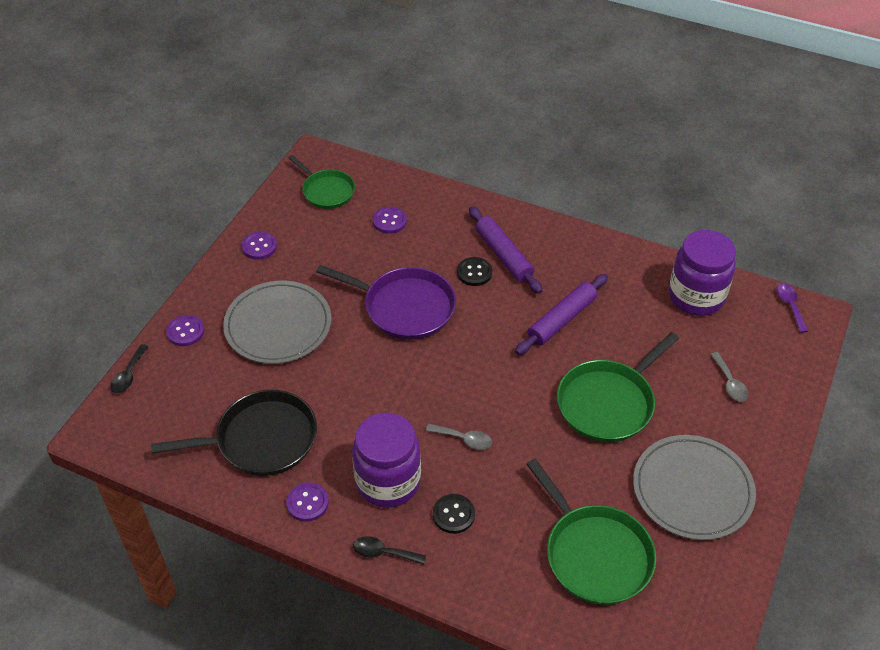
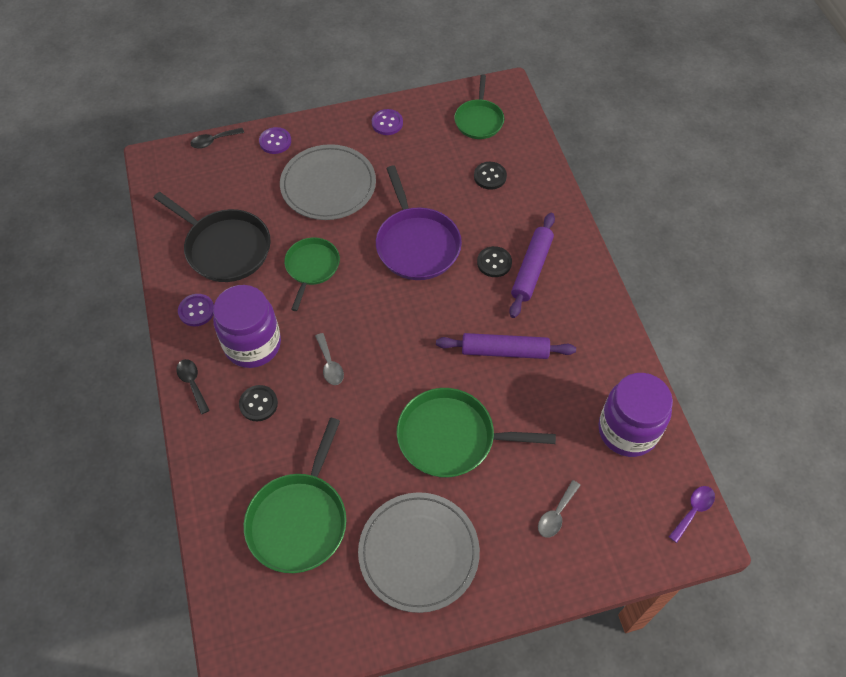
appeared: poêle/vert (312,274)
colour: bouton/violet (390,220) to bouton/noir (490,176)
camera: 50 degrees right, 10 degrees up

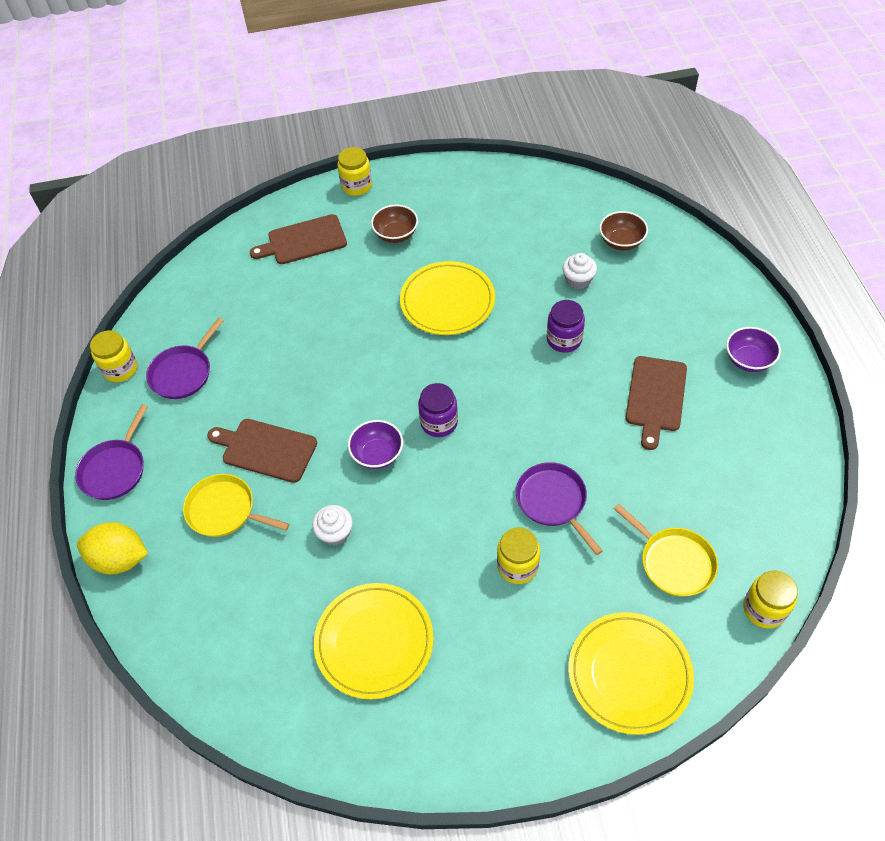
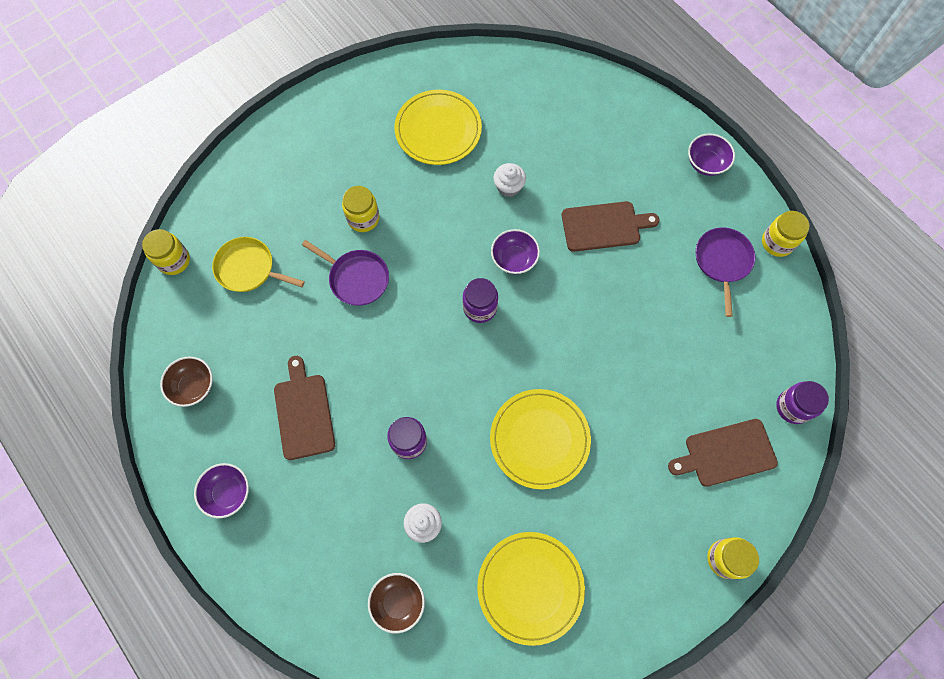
missing: poêle/jaune (236,505); citron/jaune (112,548)
appeared: bocal/violet (802,402)
relocated: bol/marron (394,224) to (186,382); assiette/jaune (631,673) to (531,589)
exchanged: poêle/violet (111,452) to bol/violet (711,154)
spun: planche à découper/marron (298,239) = (723,453) 150 degrees counterclockwise
camera: 150 degrees right, 15 degrees up

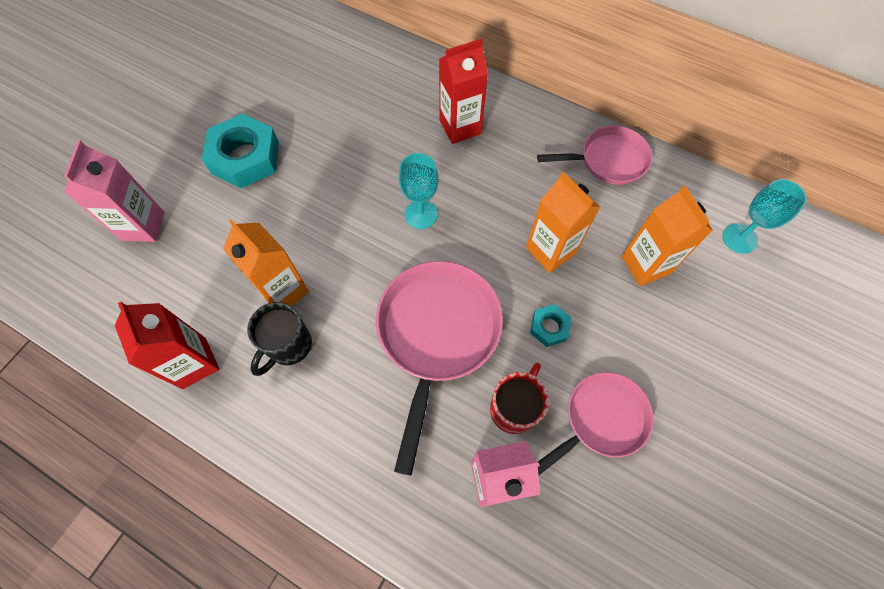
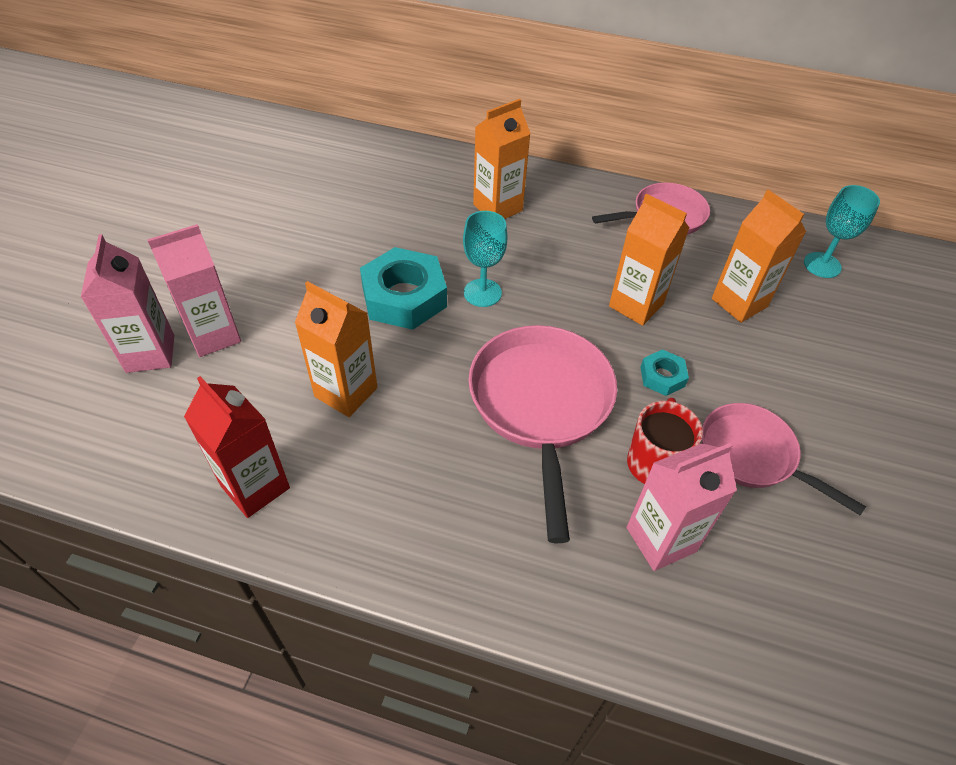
missing: tasse/noir (279,339)
appeared: brique de lait/rose (194,290)
relocated: écrou/turquoise (240,151) to (403,288)
colour: brique de lait/rouge (463,91) to brique de lait/orange (502,159)
spun: poêle/rose (595,423) = (784,459) 90 degrees counterclockwise
camera: 15 degrees left, 15 degrees down

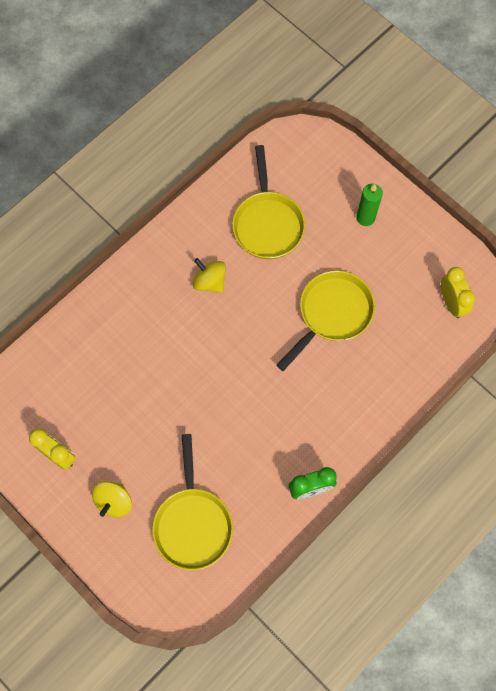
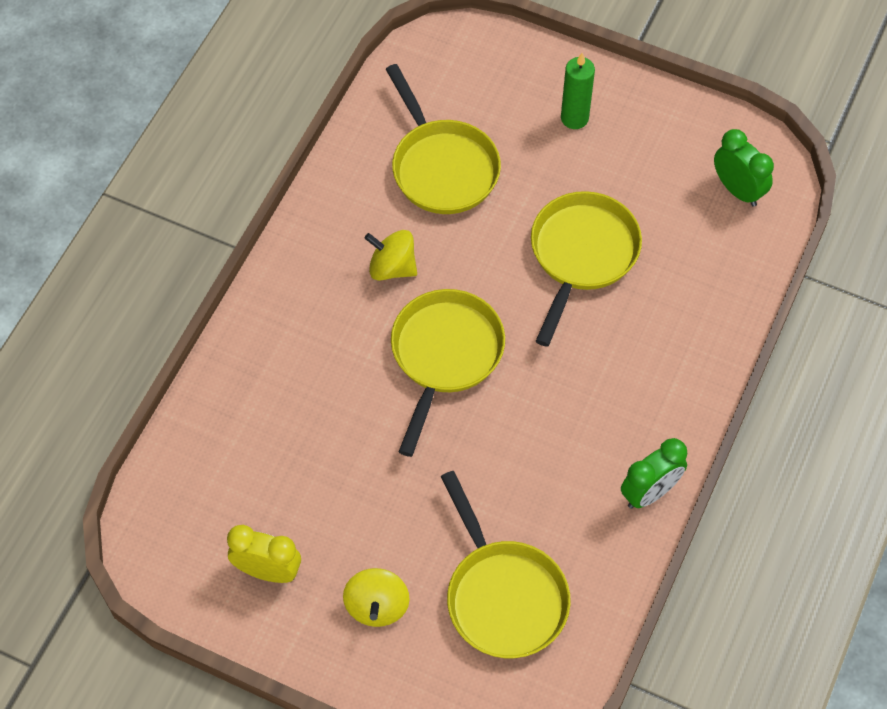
appeared: poêle/jaune (448,373)
colour: réveil/jaune (458,292) to réveil/vert (744,168)
camera: 20 degrees left, 10 degrees down

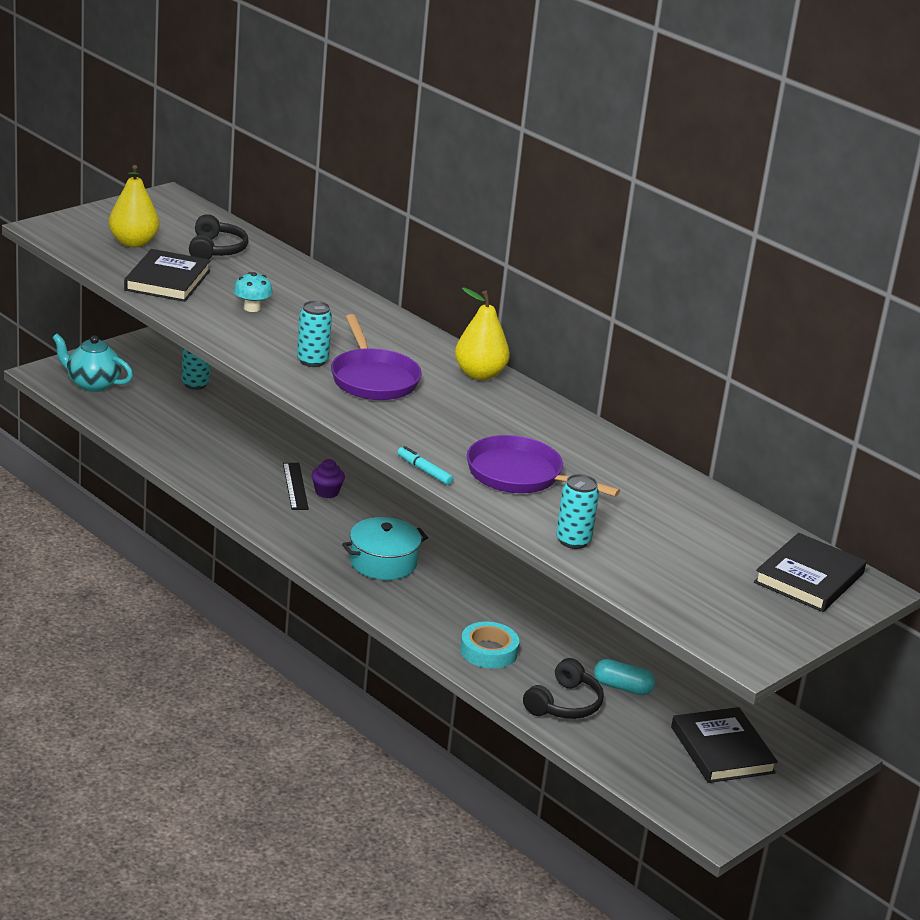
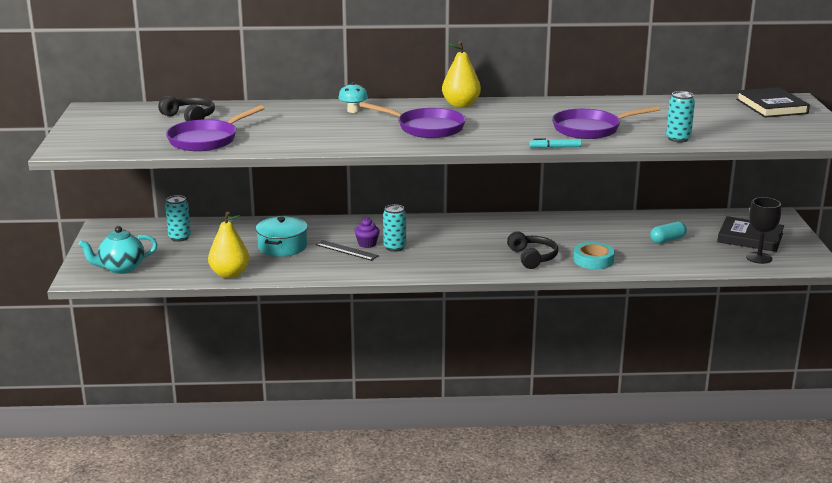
appeared: verre à pied/noir (763,230)
relocated: poire/jaune (134,206) to (229,245); champignon/turquoise (253,292) to (353,97); canette/turquoise (314,334) to (394,228); marmite/turquoise (385,548) to (282,236); casque audio/noir (563,688) to (532,250)
exchanged: livre/noir (167,275) to poêle/violet (215,128)
camera: 45 degrees left, 5 degrees down

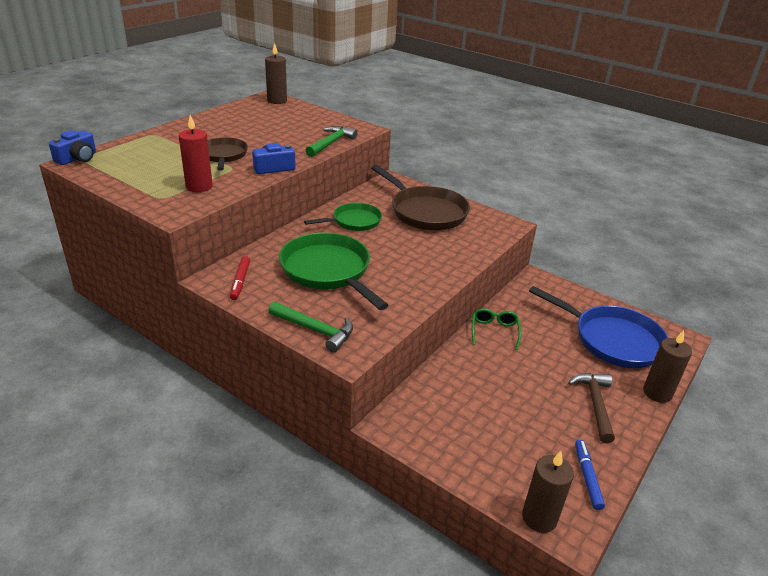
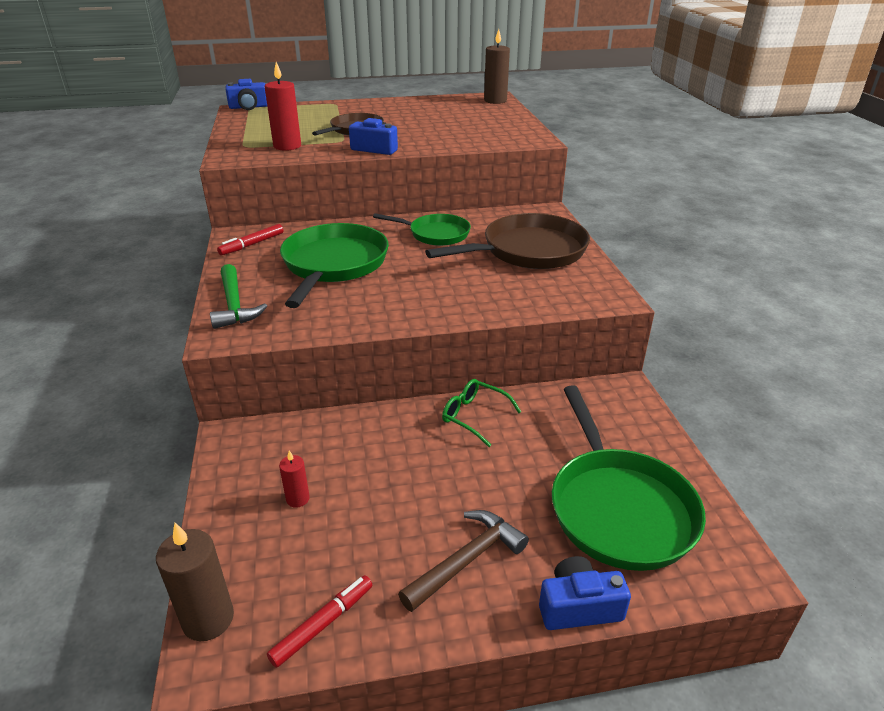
missing: marteau/vert (331,141)
appeared: bougie/rouge (294,479)
exchanged: bougie/marron (667,366) to appareil photo/bleu (585,593)
colour: poêle/bleu (598,327) to poêle/vert (629,478); feutre/bleu (590,475) to feutre/rouge (319,621)
spun: poêle/marron (420,197) = (507,241) 120 degrees counterclockwise; lunettes/vert (496,329) = (482,413) 105 degrees counterclockwise
camera: 45 degrees right, 0 degrees up

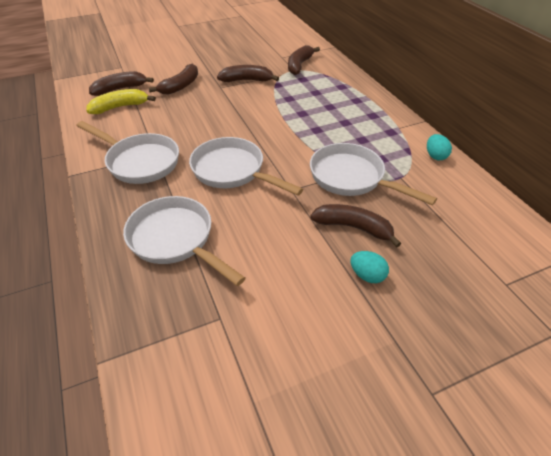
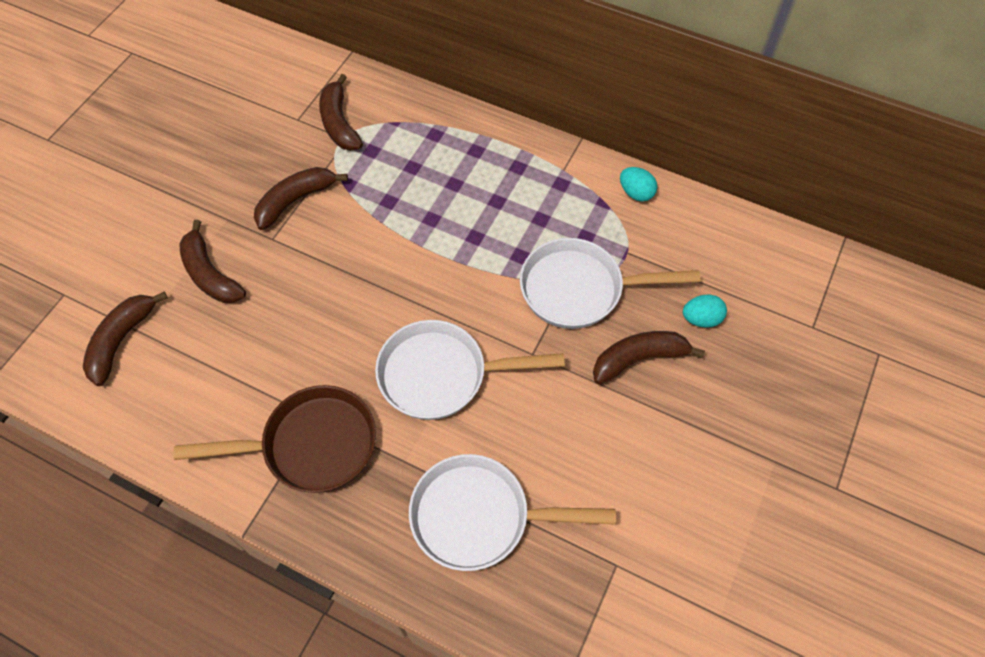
missing: banane/jaune (121,101)
relocated: œuf/turquoise (369,267) to (705,311)
colour: poêle/blanc (128,152) to poêle/marron (275,439)
spun: banane/marron (173,79) = (212,261) 150 degrees clockwise
camera: 40 degrees left, 15 degrees up

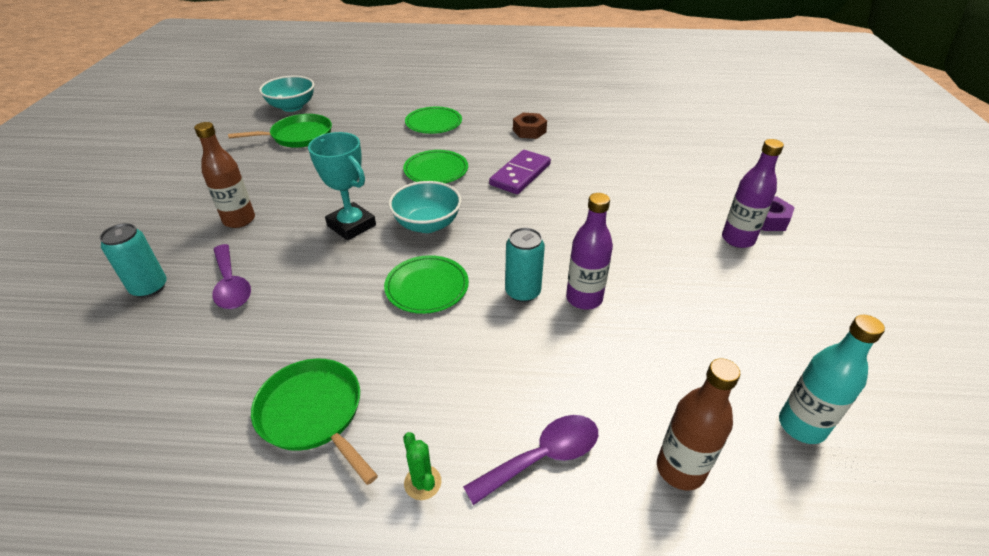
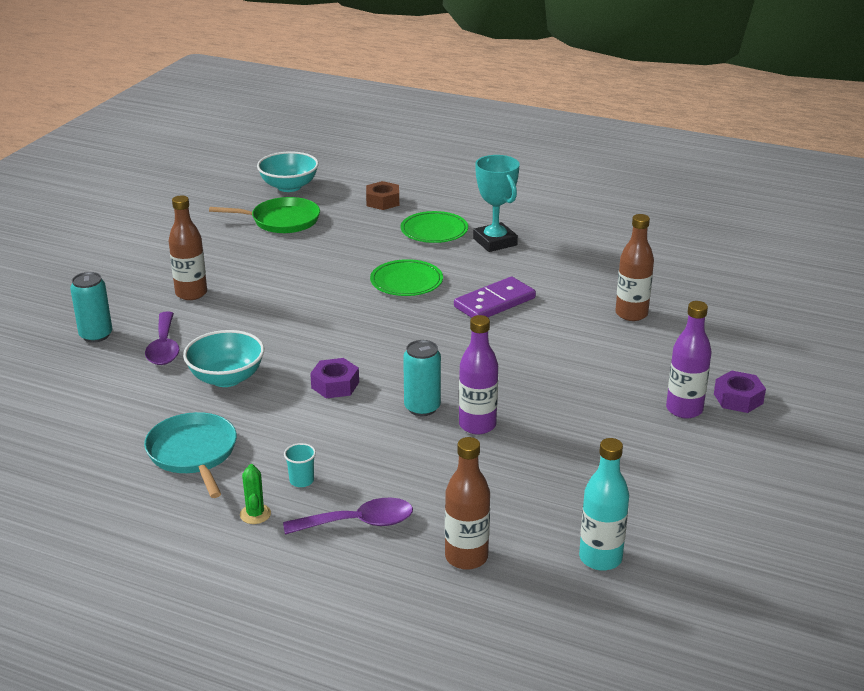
appeared: bouteille/marron (634,267); gobelet/turquoise (300,465)
relocated: écrou/marron (530,126) to (382,195); trophée/turquoise (342,186) to (496,203); bol/turquoise (425,207) to (223,358)
exchanged: assiette/vert (426,284) to écrou/violet (334,378)
colour: poêle/vert (314,421) to poêle/turquoise (190,455)
camera: 20 degrees right, 10 degrees down

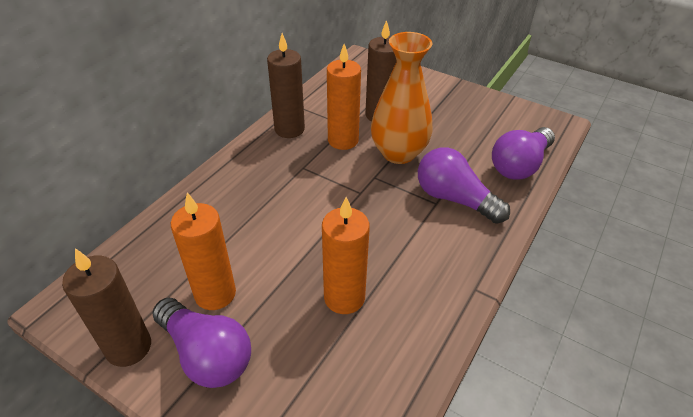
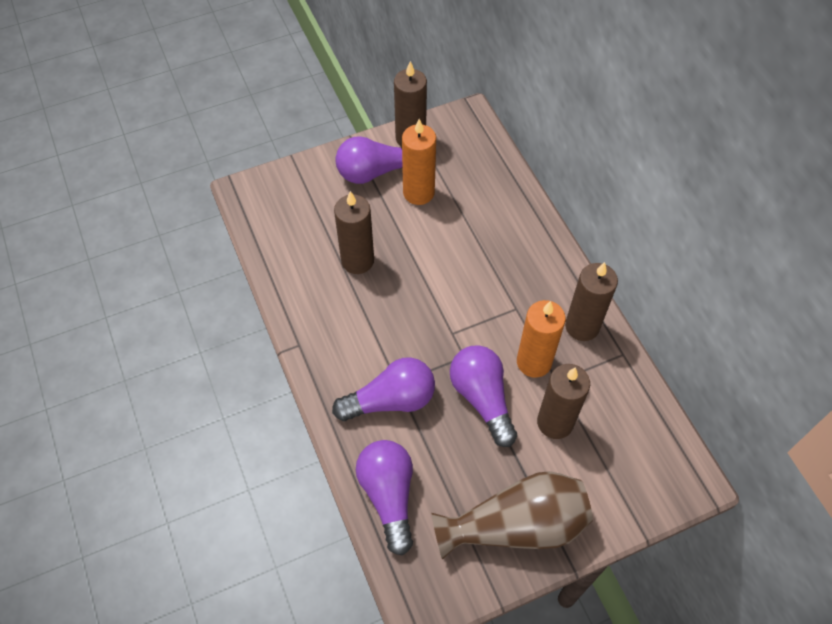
appeared: vase/marron (512,515)
exchanged: vase/orange (401,98) to ampoule/violet (483,396)
colour: bougie/orange (346,255) to bougie/marron (354,232)
camera: 125 degrees right, 15 degrees up

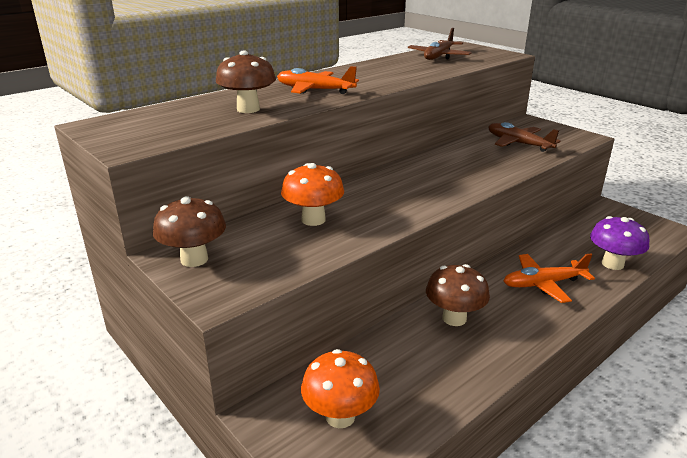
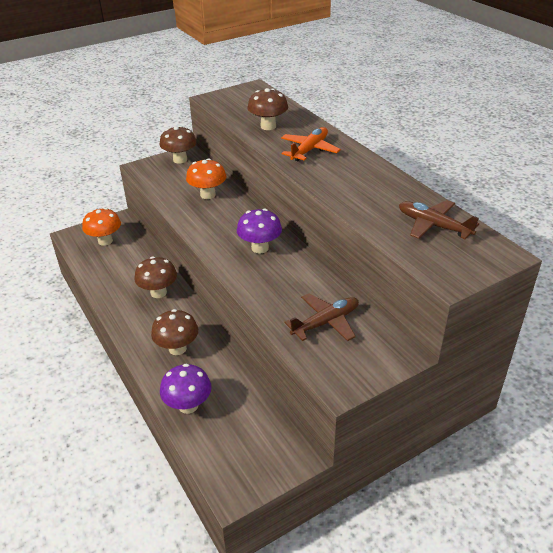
appeared: champignon/violet (259,231)
exchanged: avion/orange (549,278) to champignon/marron (174,332)
camera: 100 degrees right, 10 degrees up

